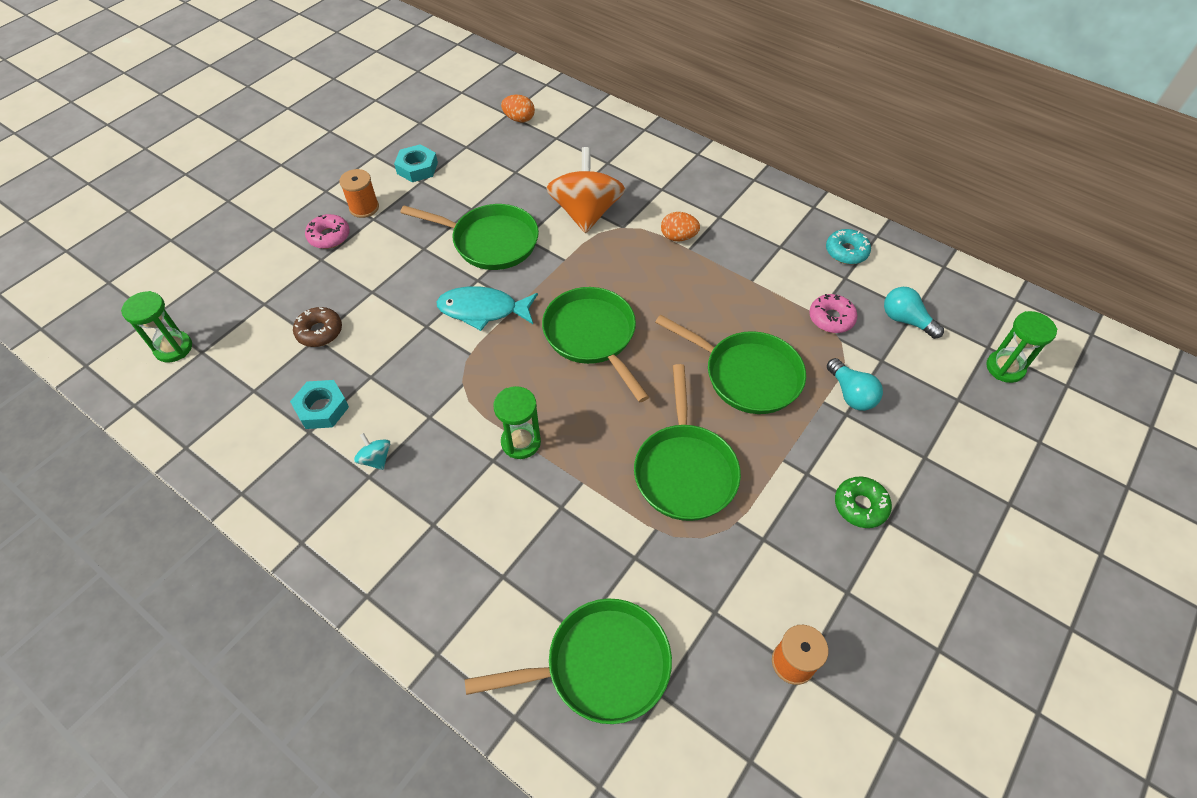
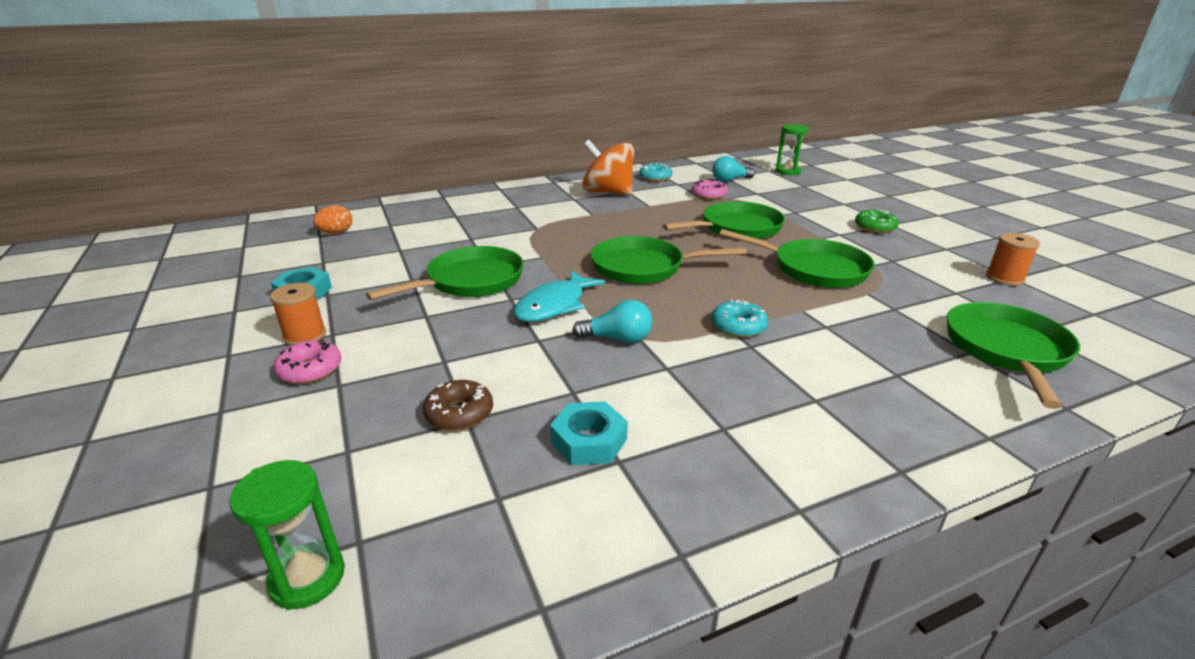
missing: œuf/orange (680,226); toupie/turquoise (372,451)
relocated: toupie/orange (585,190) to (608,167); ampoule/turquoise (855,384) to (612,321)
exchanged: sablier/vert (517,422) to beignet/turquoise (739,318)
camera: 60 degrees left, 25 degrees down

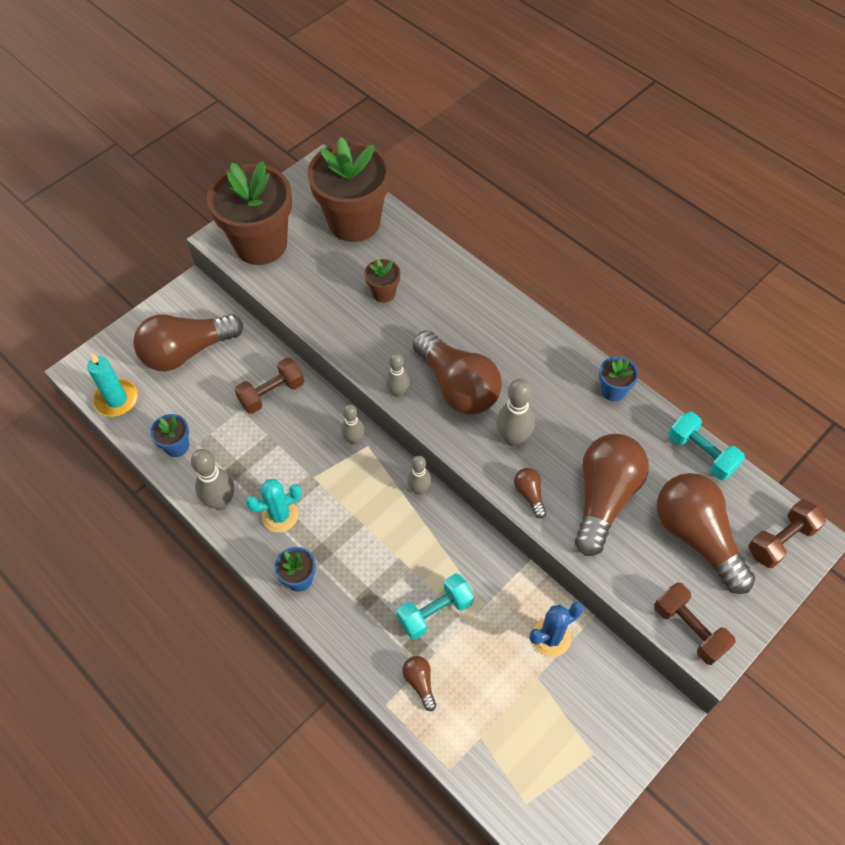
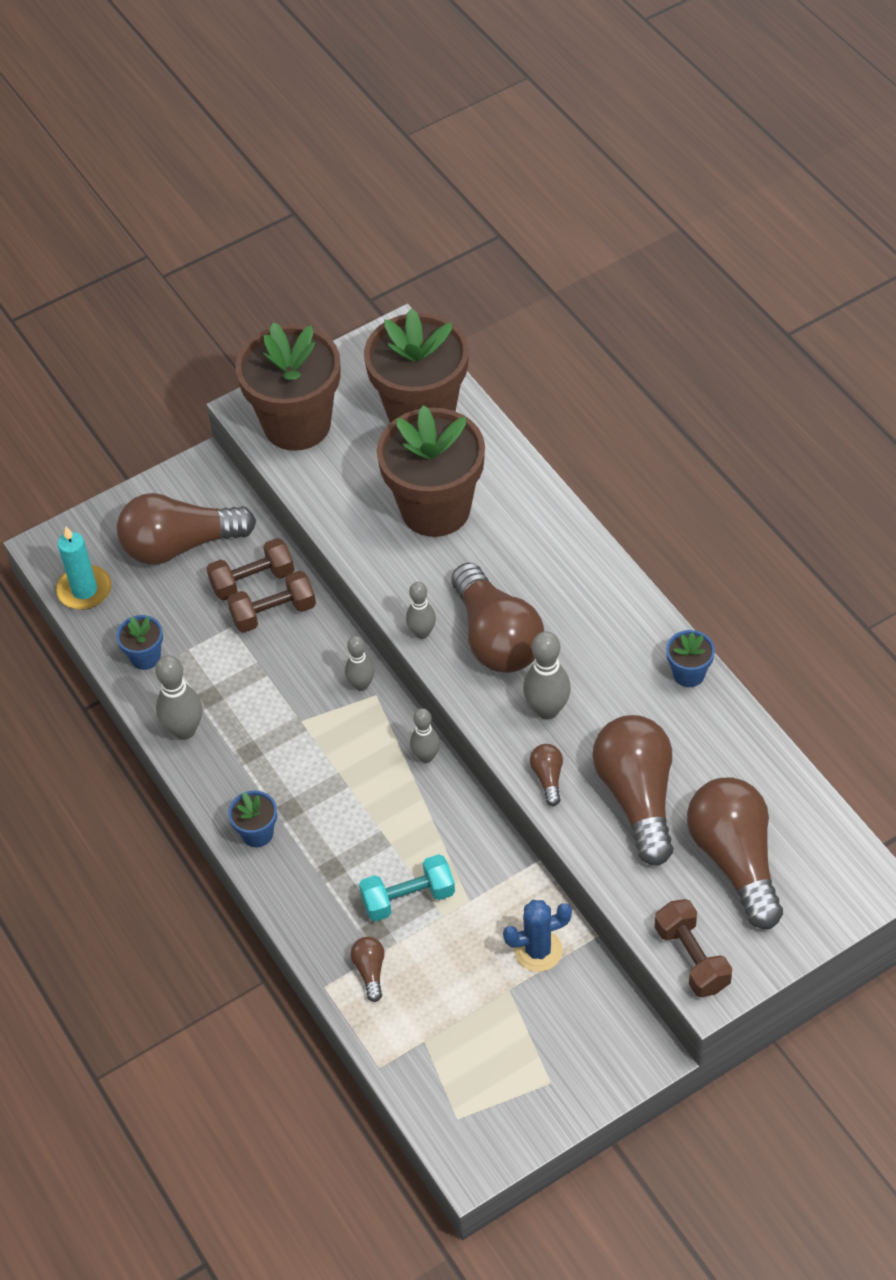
missing: haltère/turquoise (707,446); cactus/turquoise (273,505)
relocated: haltère/marron (787,533) to (250,569)
spun: ampoule/marron (612,495) = (633,790) 45 degrees counterclockwise
size: pot de fleurs/marron (382,280) = (431,471) x2.33
camera: 15 degrees right, 5 degrees down

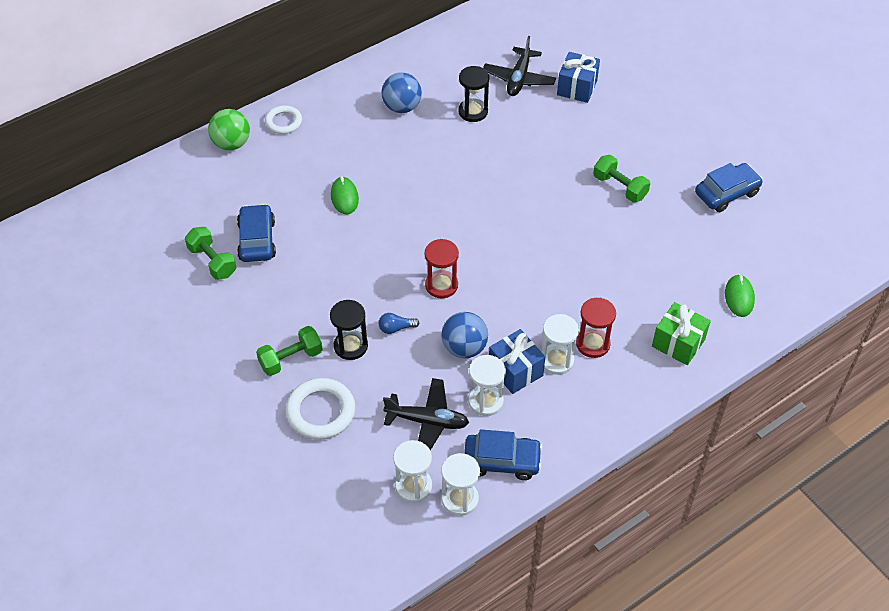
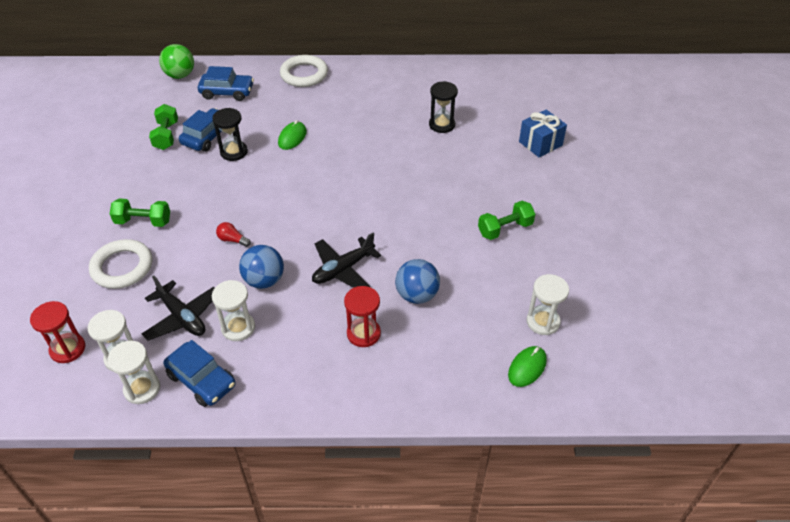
missing: cadeau/vert (681,333); cadeau/bleu (517,361)
relocated: avion/noir (519,66) to (346,260); balle/bleu (401,92) to (417,281); balle/vert (229,129) to (176,61); voiture/bleu (729,187) to (226,83); sablier/rouge (442,268) to (57,332); sablier/noir (349,330) to (230,134); sablier/blanc (560,344) to (547,304)
colour: ampoule/bleu (399,323) to ampoule/rouge (233,234)
spun: haltère/vert (621,178) = (506,220) 75 degrees clockwise
size: anneau/blanc (283,119) = (304,71) x1.57
camera: 35 degrees right, 5 degrees down

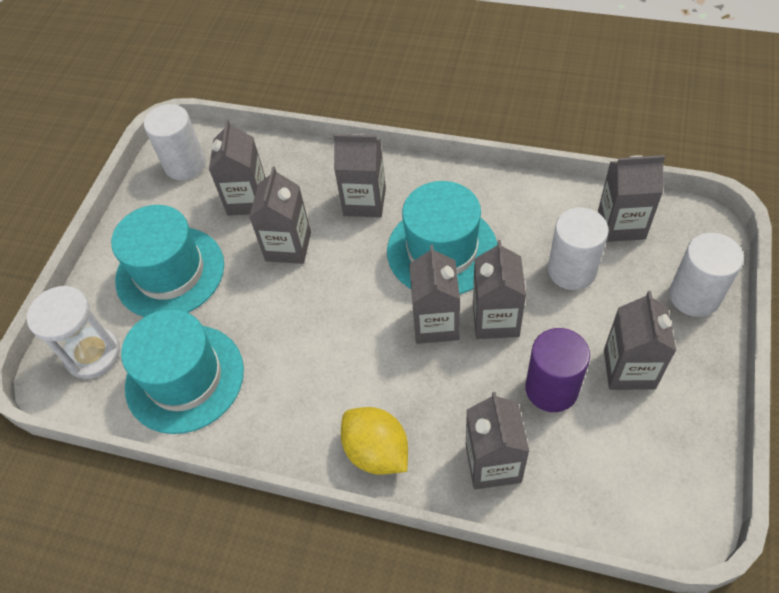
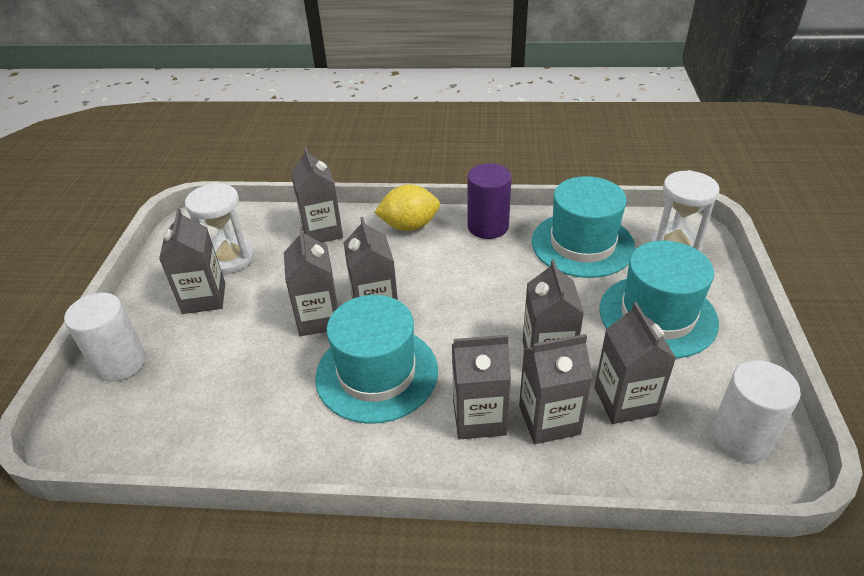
missing: cylindre/blanc (578,249)
appeared: sablier/blanc (219,228)
relocated: brique de lait/gris (631,198) to (556,389); cylindre/violet (557,370) to (490,201)
spun: citron/jaune (374,441) = (407,207) 45 degrees counterclockwise
camera: 165 degrees right, 15 degrees down

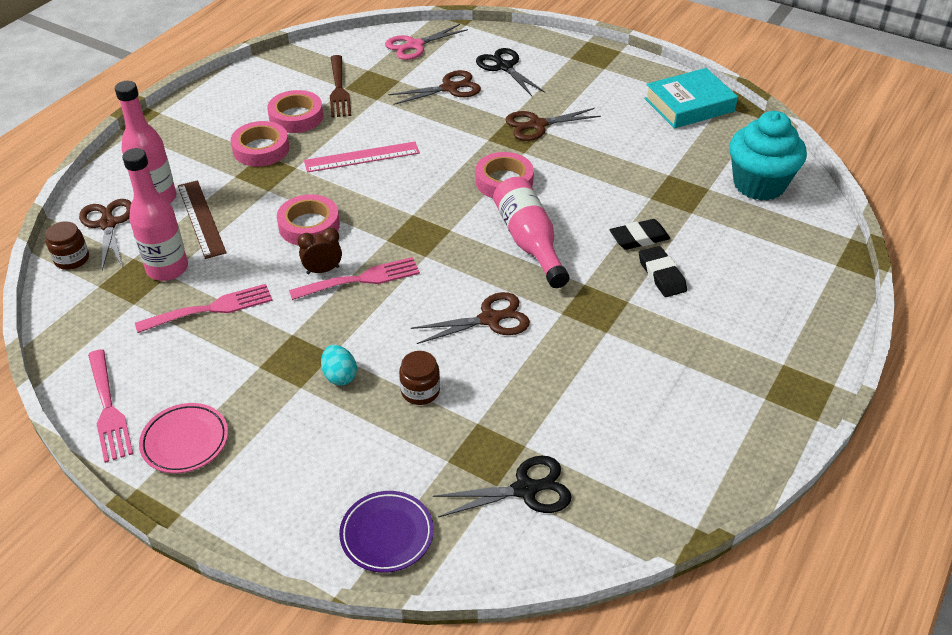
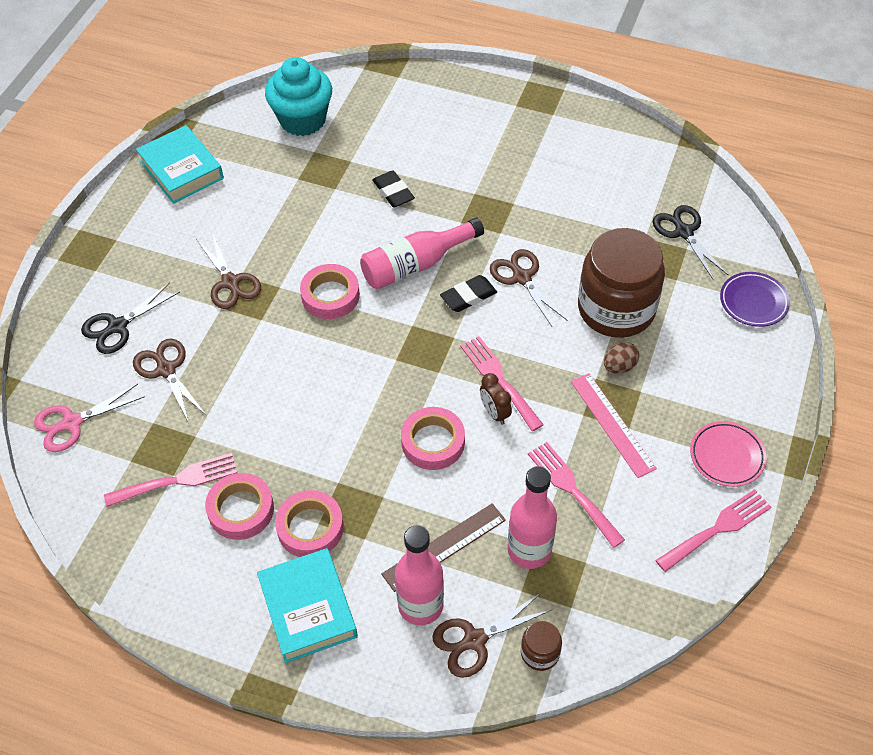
appeared: livre/turquoise (307,605)
relocated: règle/rose (362,156) to (614,425); gomme/noir (663,271) to (468,293)
colour: fourchette/marron (340,86) to fourchette/rose (170,480); œuf/turquoise (339,365) to œuf/marron (621,357)
spun: ciseaux/rose (426,42) = (89,418) 105 degrees clockwise
size: bocal/marron (419,378) = (621,283) x2.41
camera: 100 degrees left, 10 degrees up

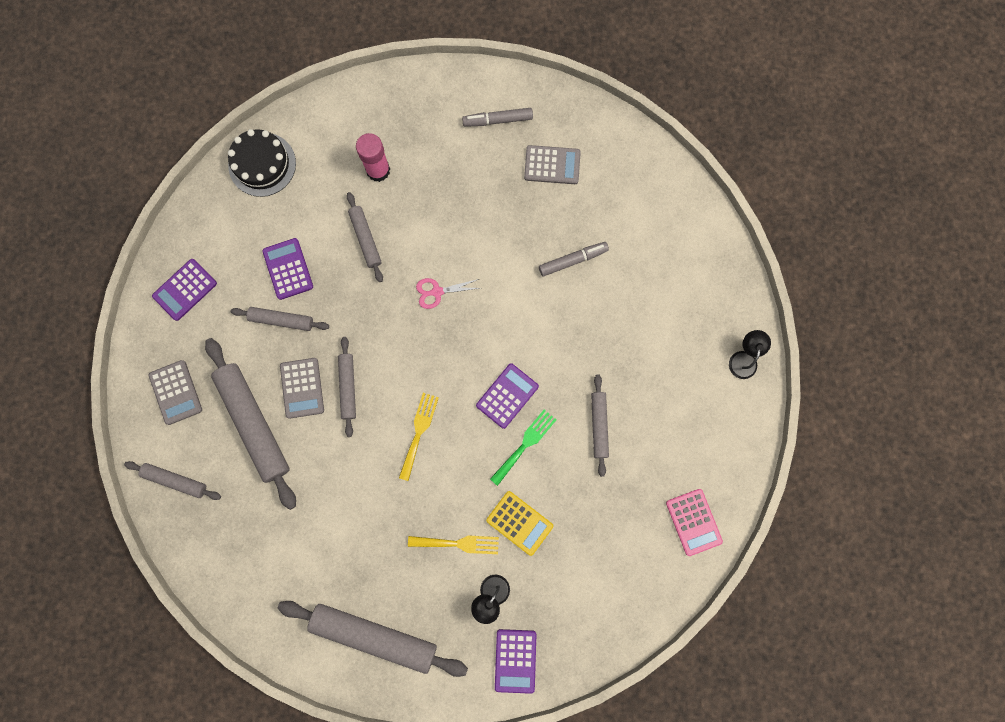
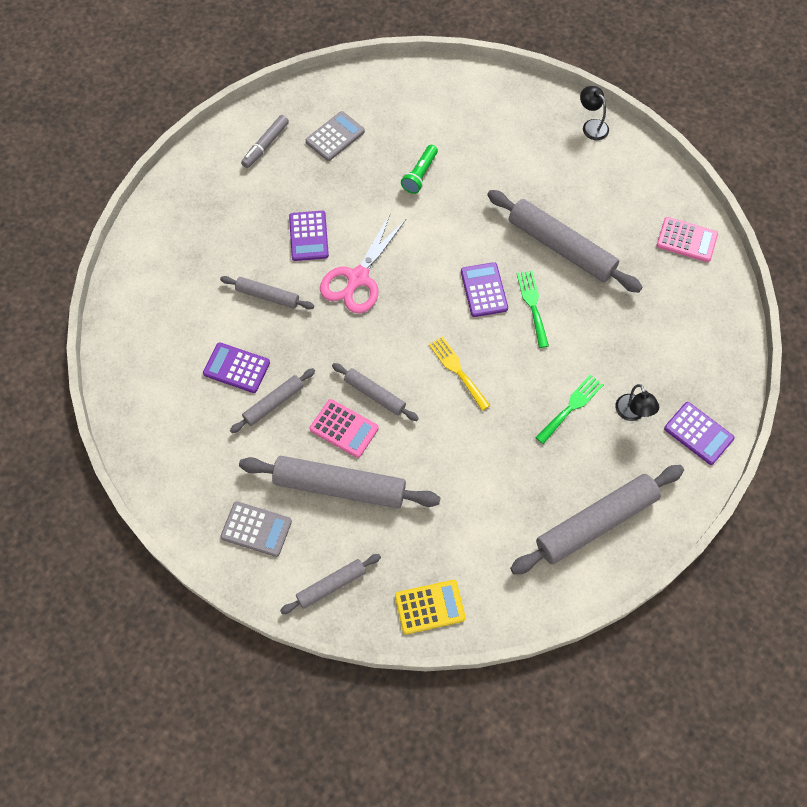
missing: gâteau/noir (262,163); bâton de colle/rose (373,157)
relocated: calculatrice/violet (184,290) to (309,236); calculatrice/jaune (519,523) to (430,607)
exchanged: feutre/gris (574,259) to lampe de poche/vert (419,169)
colour: calculatrice/gris (302,388) to calculatrice/rose (344,428); fourchette/jaune (453,544) to fourchette/vert (569,409)
size: ciseaux/rose (448,293) = (363,263) x1.88; rouleau à pâtisserie/gris (600,426) = (565,241) x1.87
camera: 50 degrees left, 15 degrees down

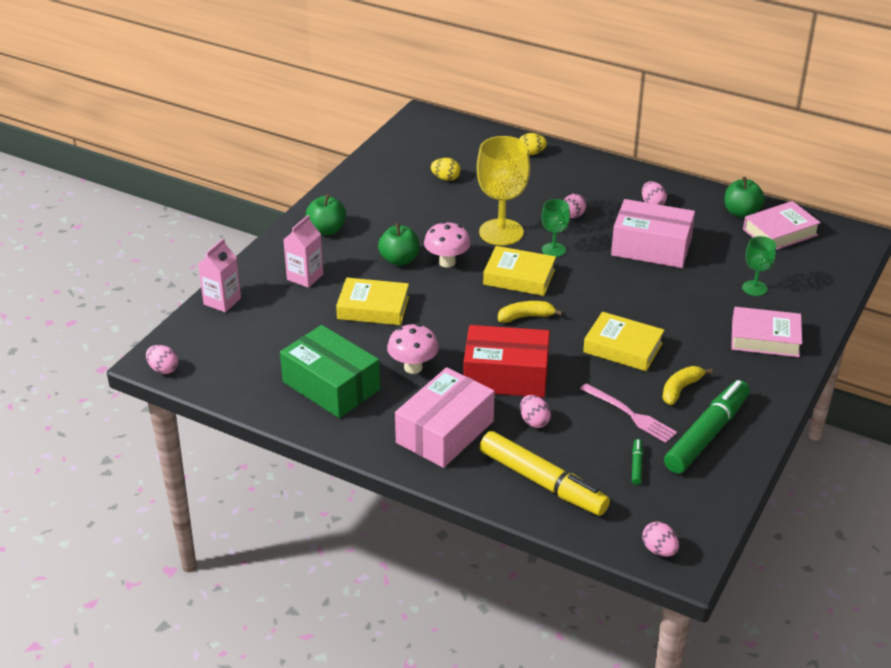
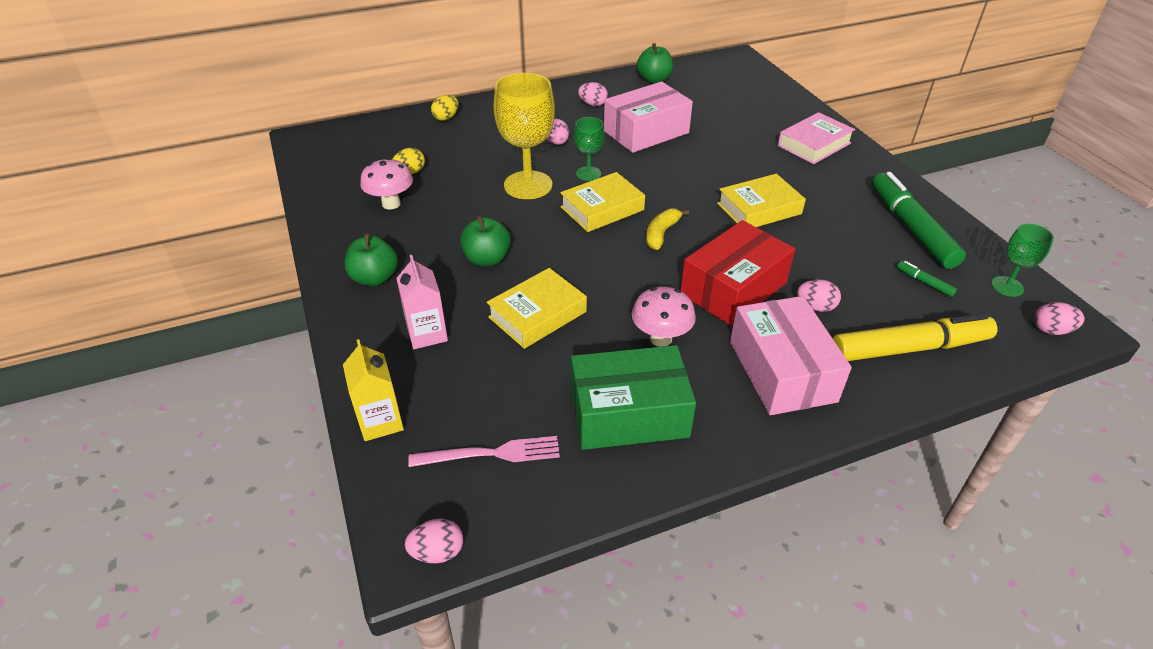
missing: livre/rose (782,225); banane/jaune (687,385)
relocated: champignon/rose (447,245) to (386,183); verre à pied/vert (759,266) to (1022,260); fourchette/rose (628,413) to (484,451)
colour: brique de lait/rose (219,275) to brique de lait/jaune (373,390)
camera: 50 degrees left, 5 degrees up

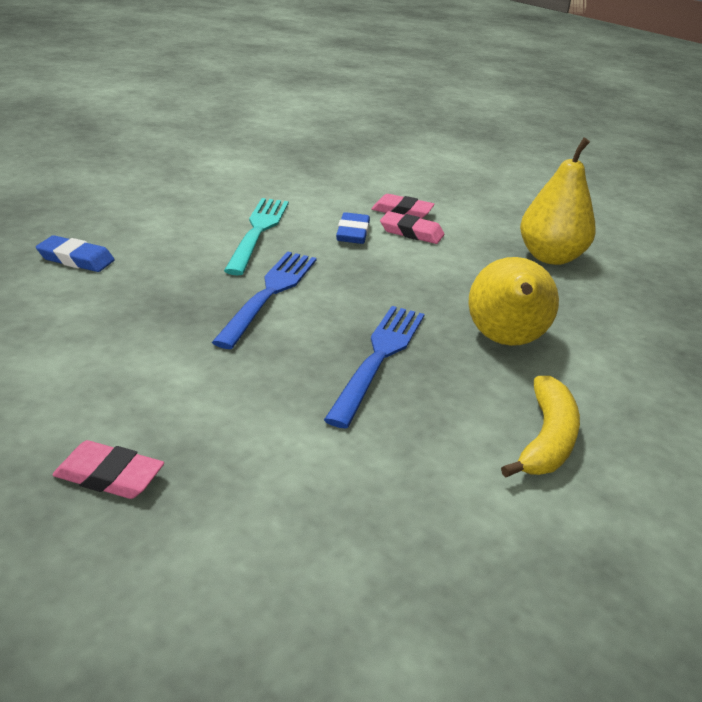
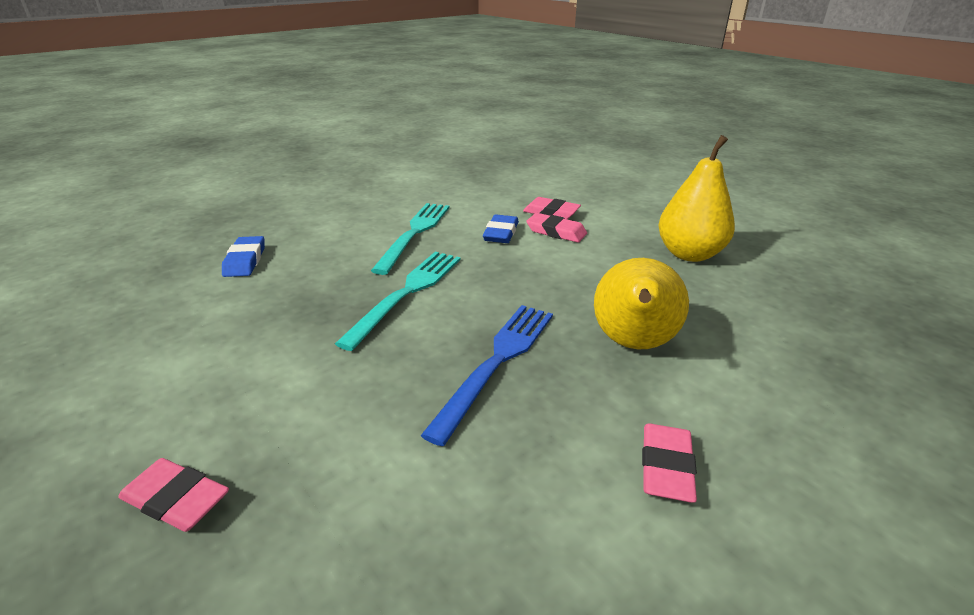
exchanged: banane/jaune (540,426) to gomme/rose (669,463)
colour: fourchette/bleu (264,300) to fourchette/turquoise (398,301)
spun: gomme/bleu (75,253) = (243,256) 60 degrees clockwise
camera: 10 degrees right, 0 degrees up

